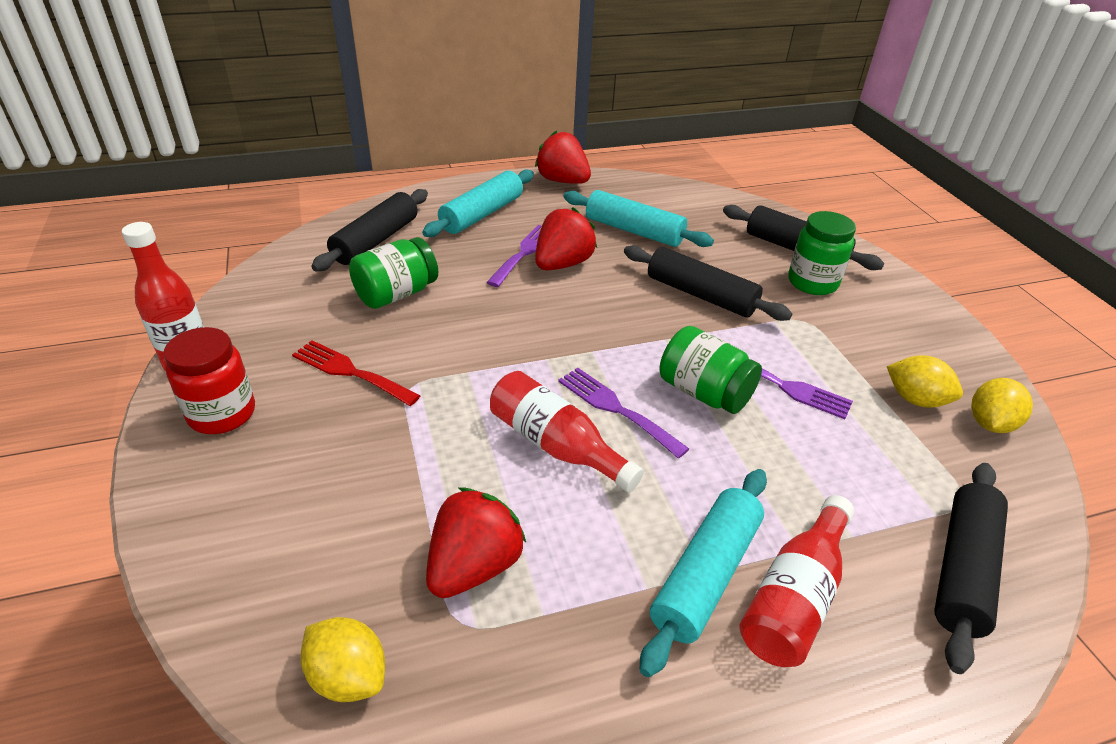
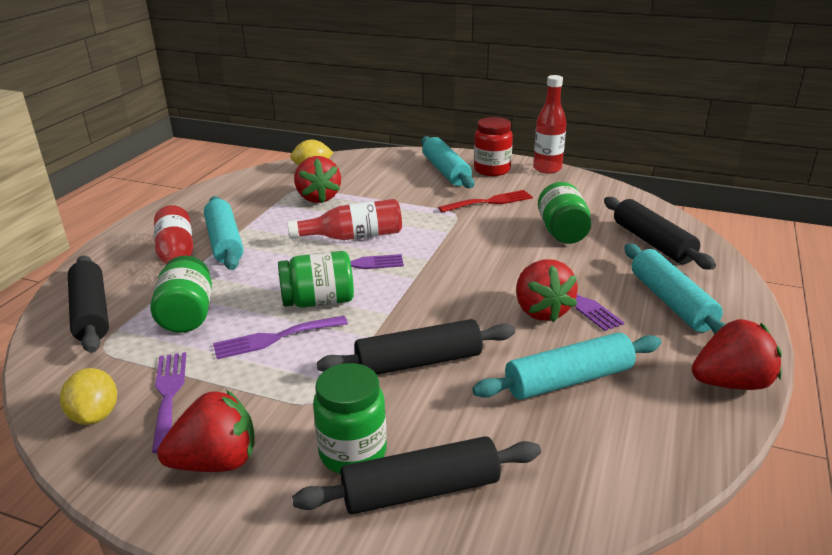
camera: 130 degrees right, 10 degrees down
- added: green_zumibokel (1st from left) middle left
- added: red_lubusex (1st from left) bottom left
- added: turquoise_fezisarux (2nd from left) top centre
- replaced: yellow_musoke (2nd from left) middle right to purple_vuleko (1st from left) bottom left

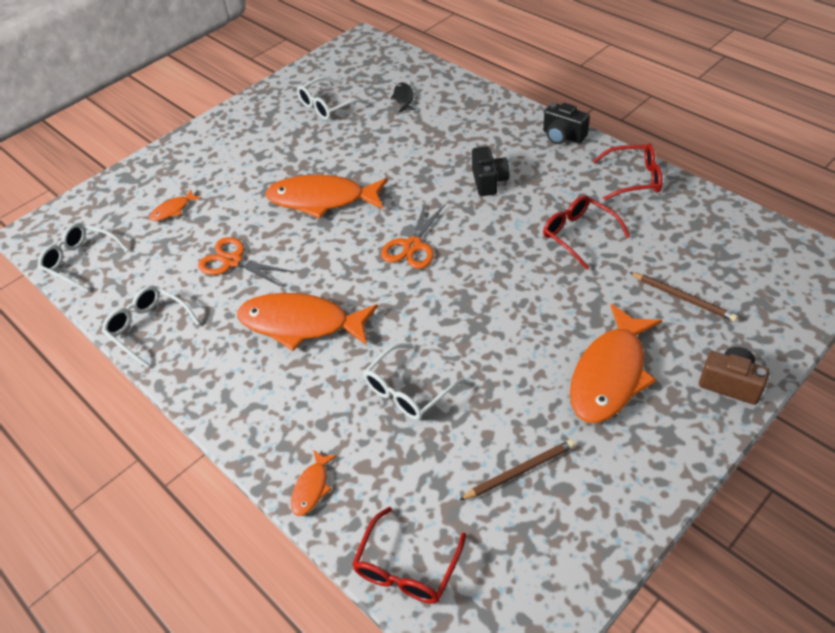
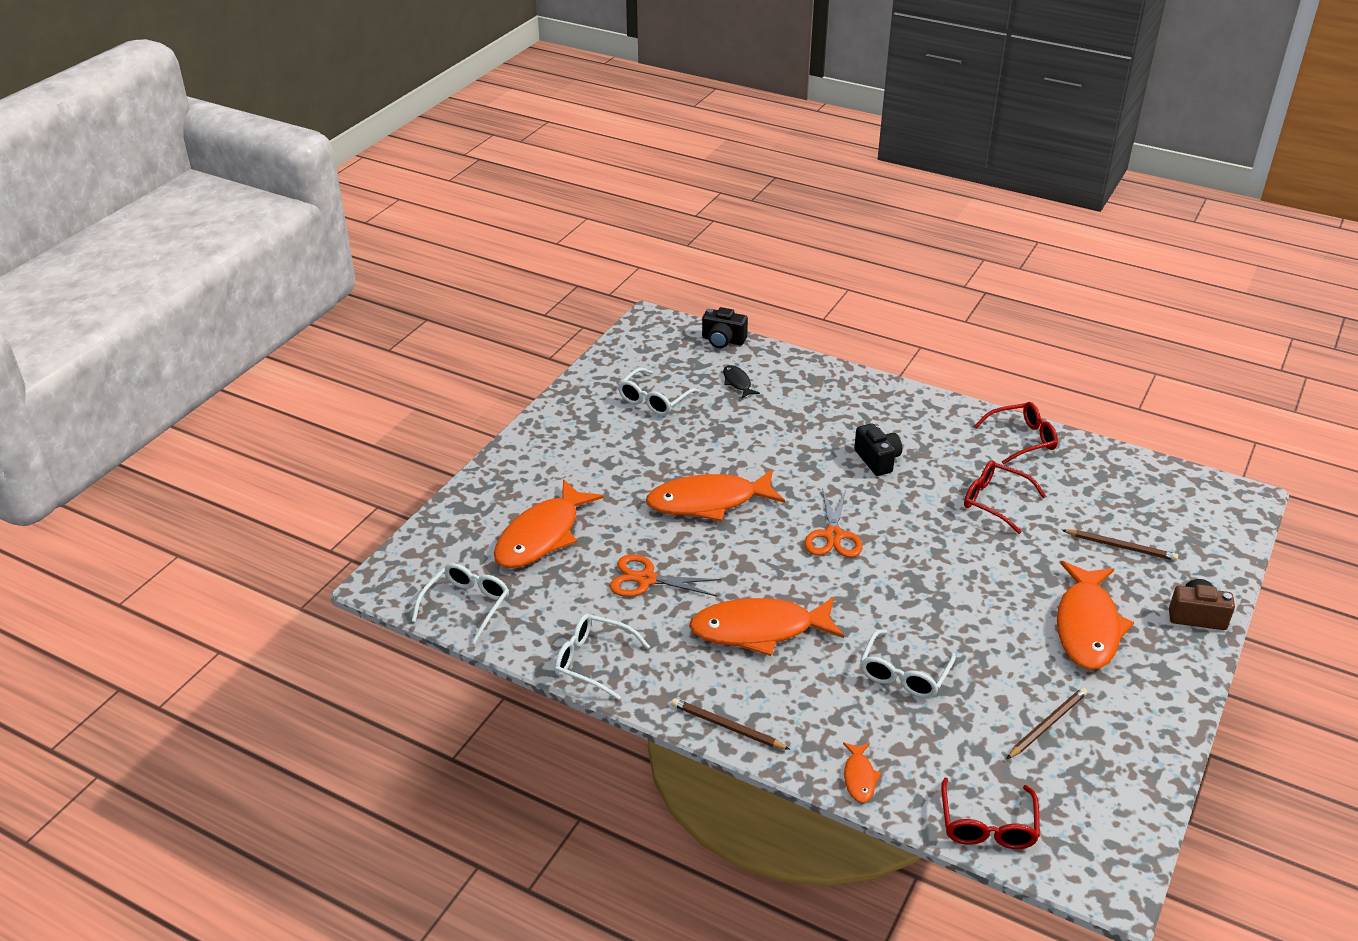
camera: 20 degrees left, 10 degrees down
- added: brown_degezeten (1st from left) bottom centre
- moved: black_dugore (2nd from left in the first image) top right to black_dugore (1st from left) centre
- turned: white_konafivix (1st from left) middle left = centre 105 degrees clockwise
- resized: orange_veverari (1st from left) top left = centre x2.23

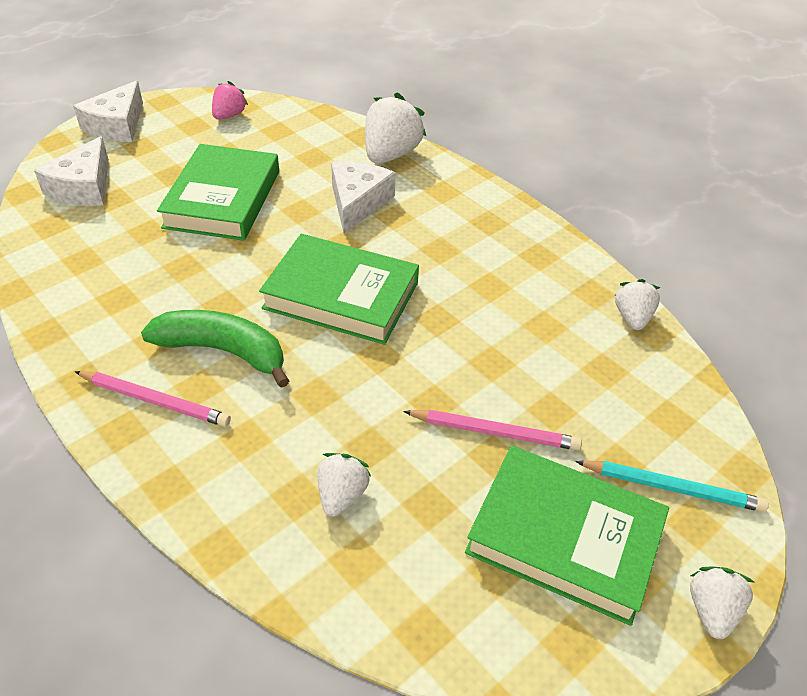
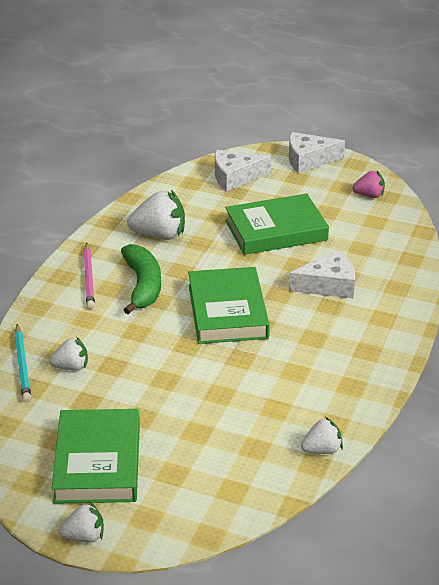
camera: 65 degrees right, 10 degrees down
- removed: pink_degezeten (2nd from left) centre
- moved: white_lubusex (2nd from left in the first image) top centre to white_lubusex (3rd from left) centre
- moved: turquoise_degezeten bottom right to middle left

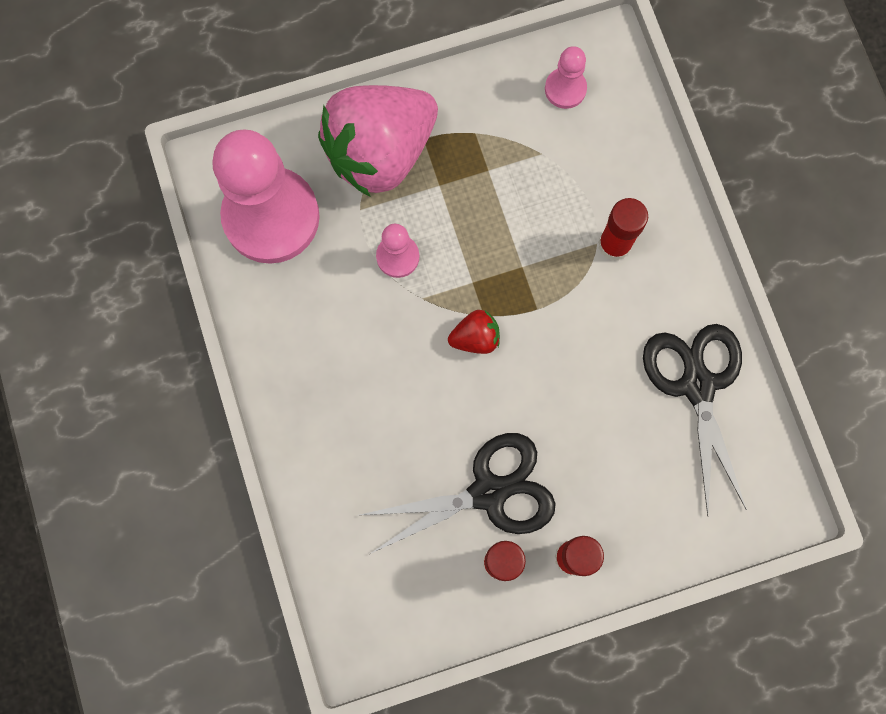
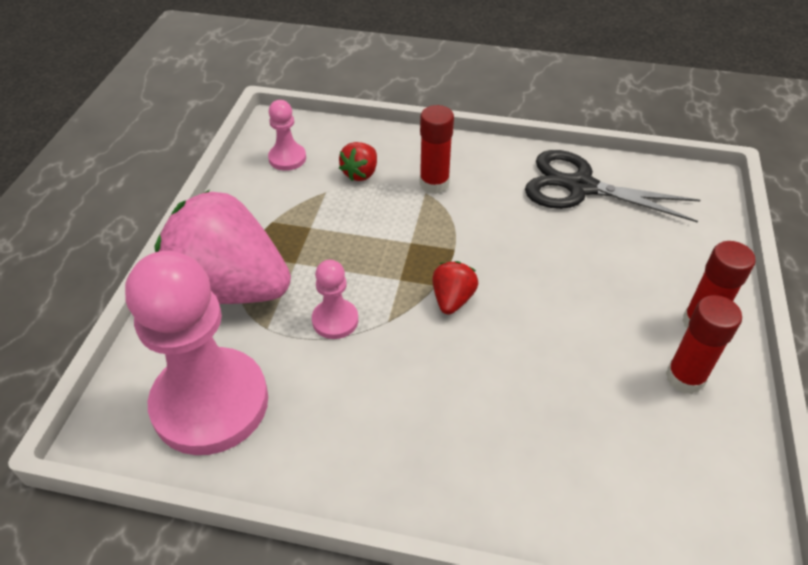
camera: 60 degrees left, 30 degrees down
- removed: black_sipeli (1st from left) bottom centre
- added: red_lubusex (1st from left) top centre
- turned: pink_lubusex top centre = middle left 120 degrees clockwise

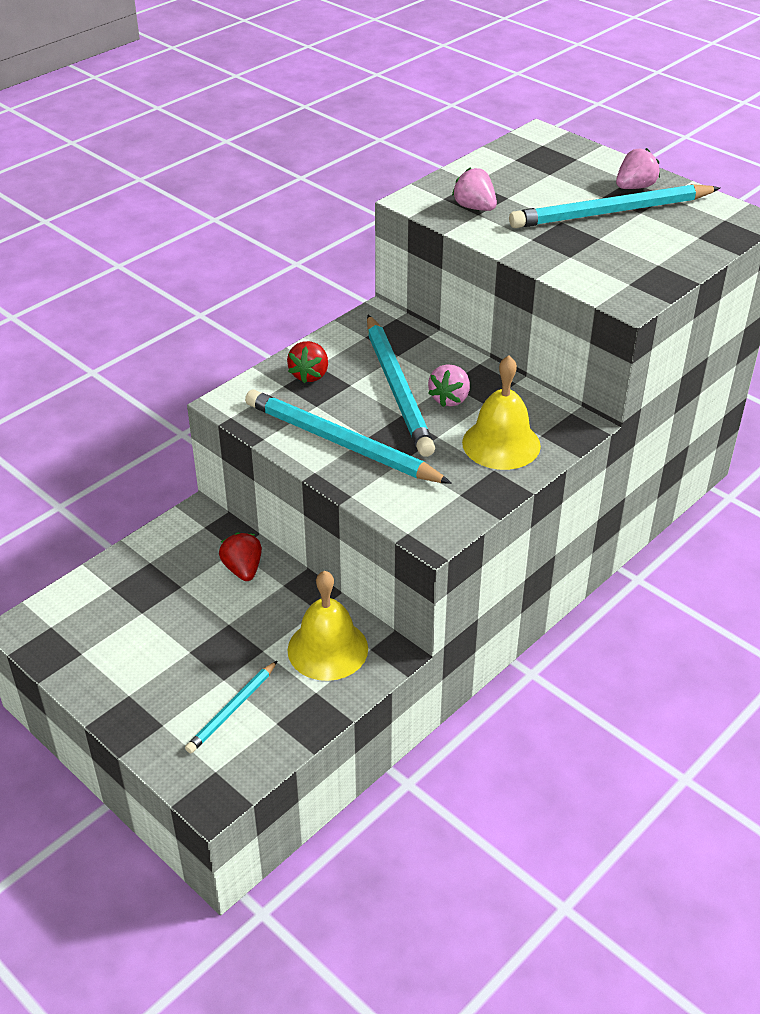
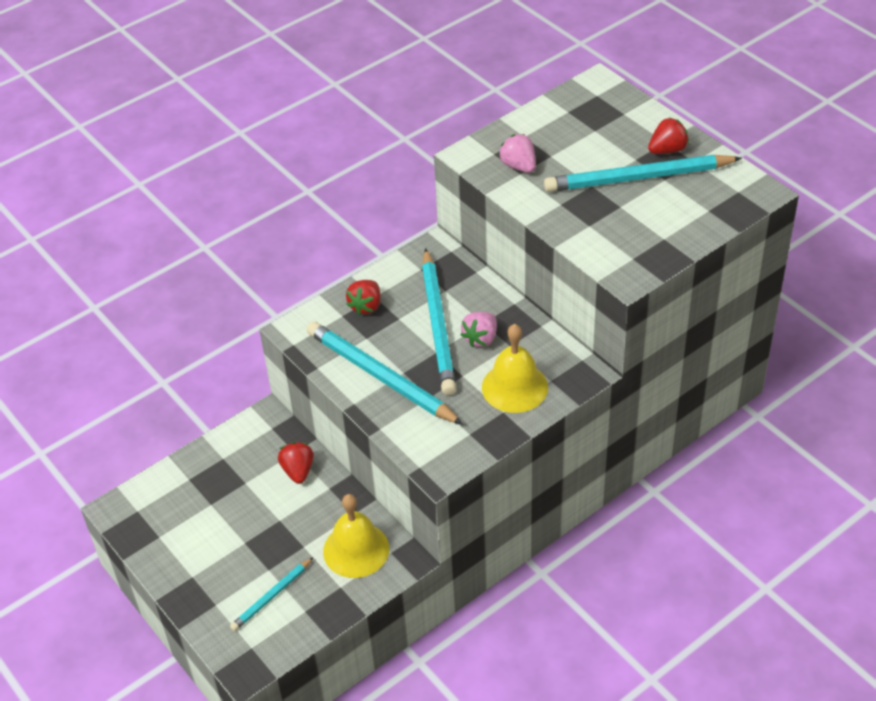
camera: 10 degrees right, 5 degrees up
- recoloured: pink_lubusex (3rd from left) top right to red_lubusex (3rd from left) top right

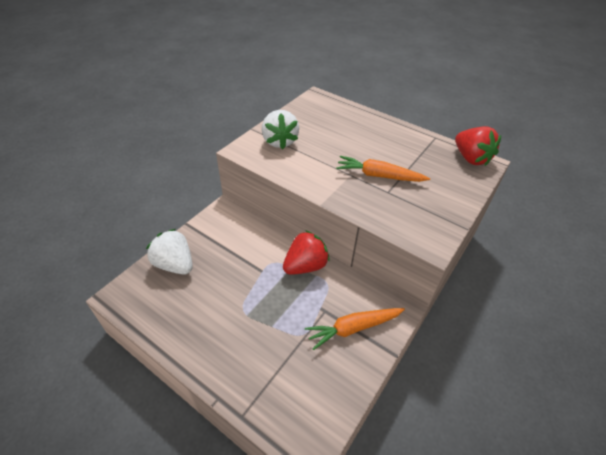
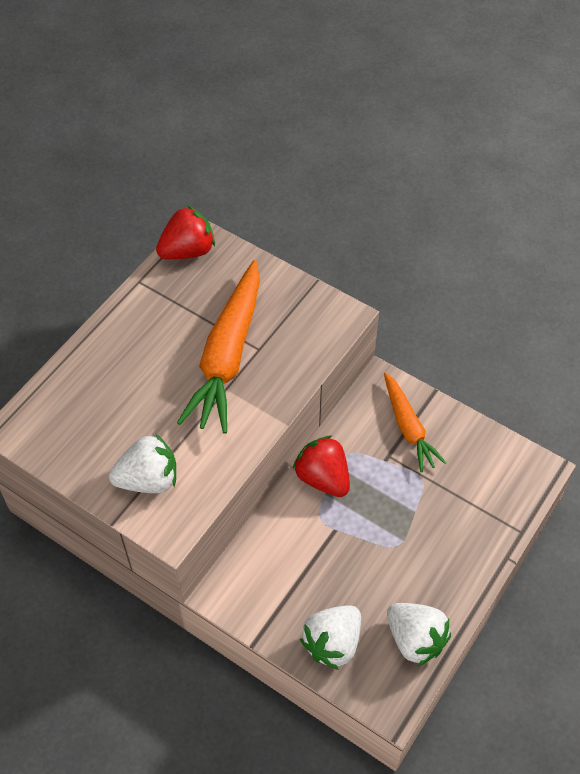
camera: 90 degrees left, 10 degrees up
- added: white_lubusex (3rd from left) bottom right
- resized: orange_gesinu (2nd from left in the first image) centre = centre x1.68

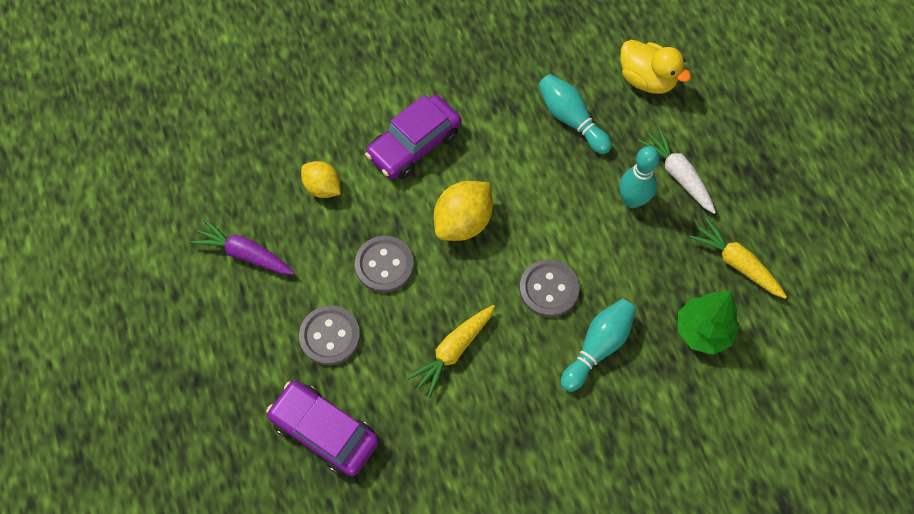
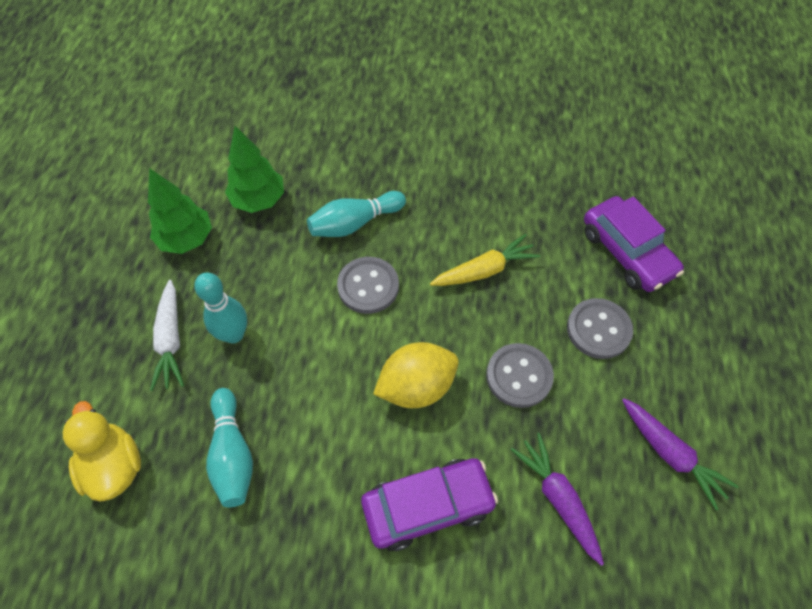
camera: 155 degrees left, 5 degrees down
- replaced: yellow_musoke (1st from left) centre to purple_gesinu (1st from left) bottom right
- replaced: yellow_gesinu (2nd from left) middle right to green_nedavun (1st from left) middle left

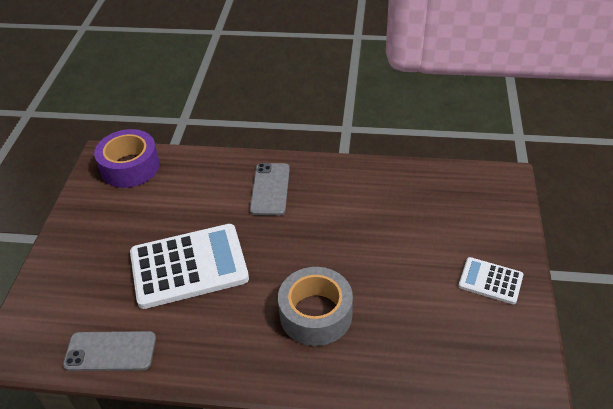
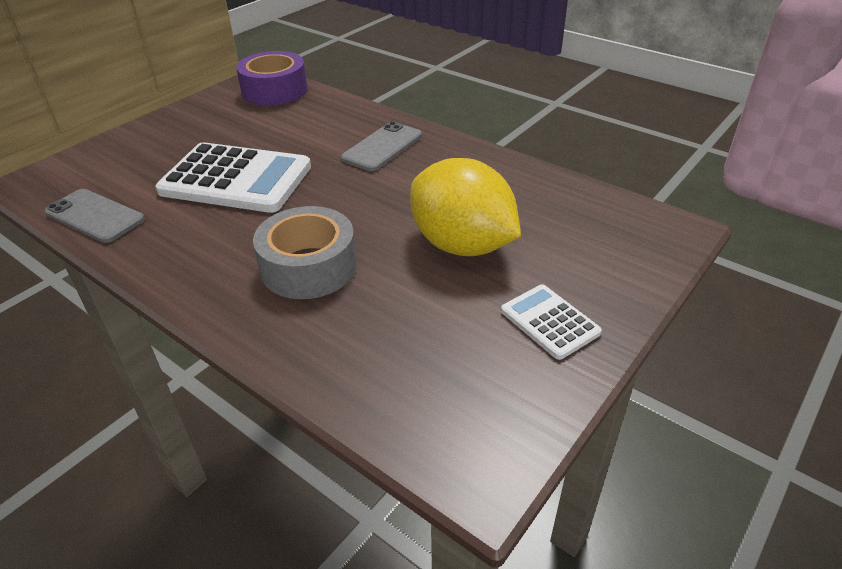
camera: 30 degrees right, 5 degrees down
- added: yellow_musoke centre

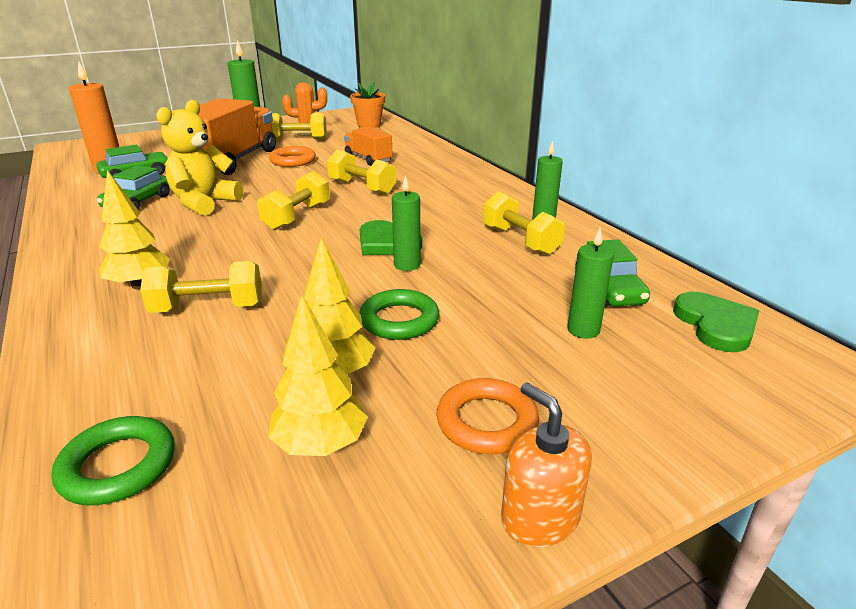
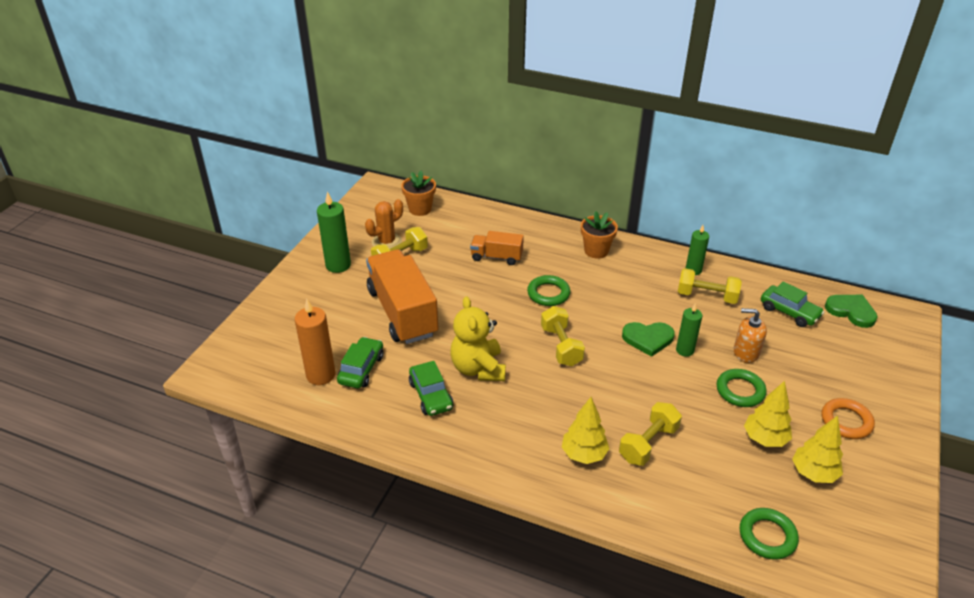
camera: 40 degrees left, 10 degrees up
- removed: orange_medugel (1st from left) top centre
- removed: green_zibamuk (4th from left) middle right
- added: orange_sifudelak (2nd from left) centre
- moved: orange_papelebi bottom centre to middle right
- replaced: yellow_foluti (4th from left) top centre to green_medugel (1st from left) centre

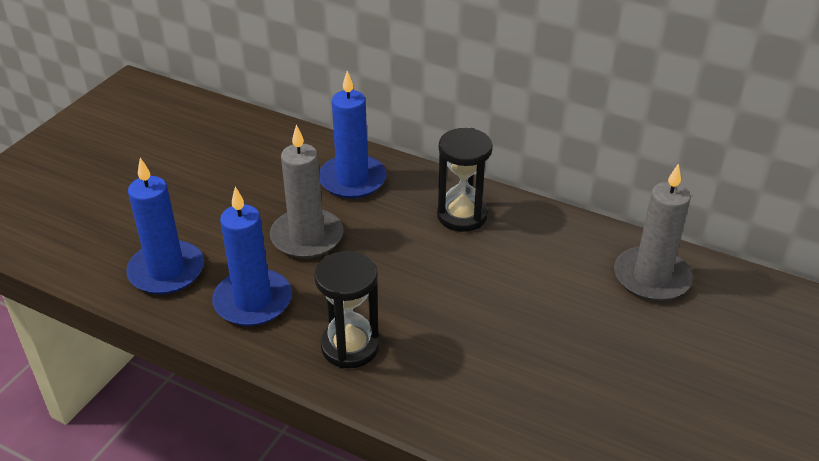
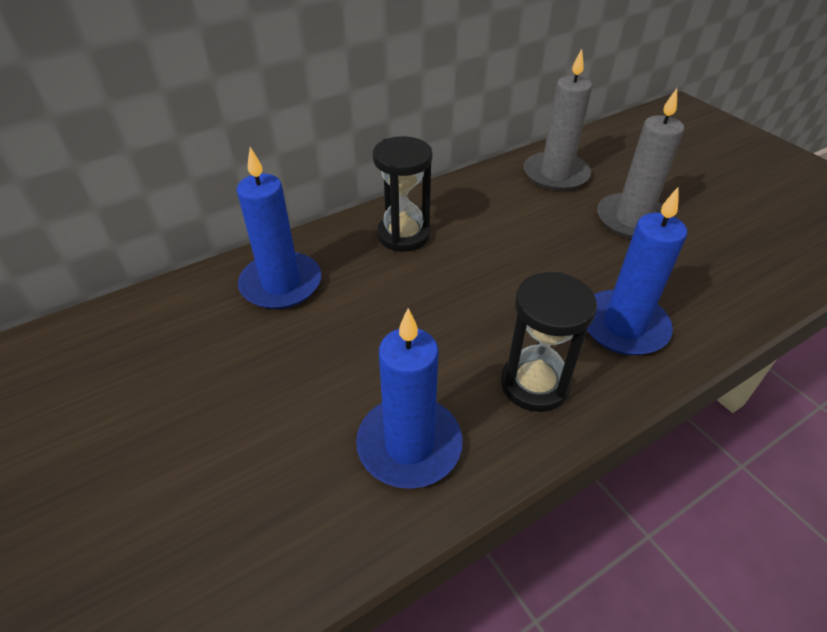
camera: 60 degrees left, 5 degrees up
- moved: blue_zibamuk (1st from left in the first image) middle left to blue_zibamuk (3rd from left) middle right
- moved: grey_zibamuk (1st from left in the first image) centre to grey_zibamuk (2nd from left) top right

